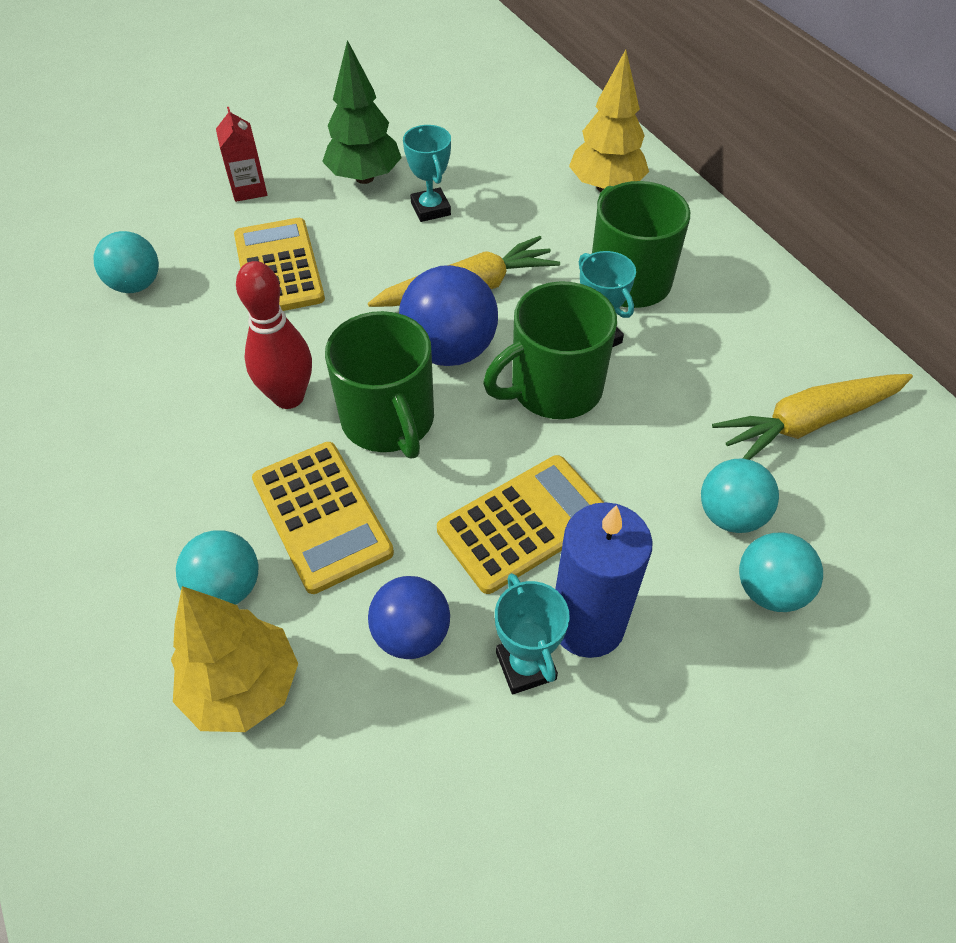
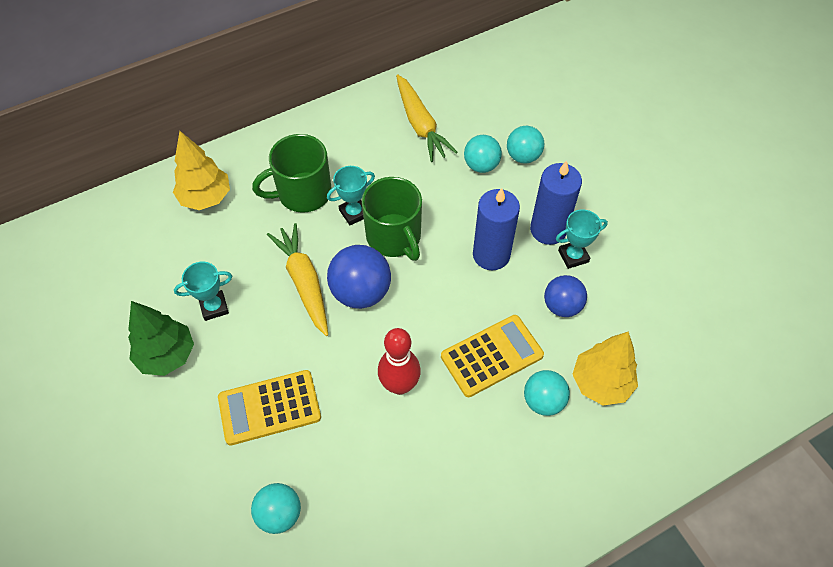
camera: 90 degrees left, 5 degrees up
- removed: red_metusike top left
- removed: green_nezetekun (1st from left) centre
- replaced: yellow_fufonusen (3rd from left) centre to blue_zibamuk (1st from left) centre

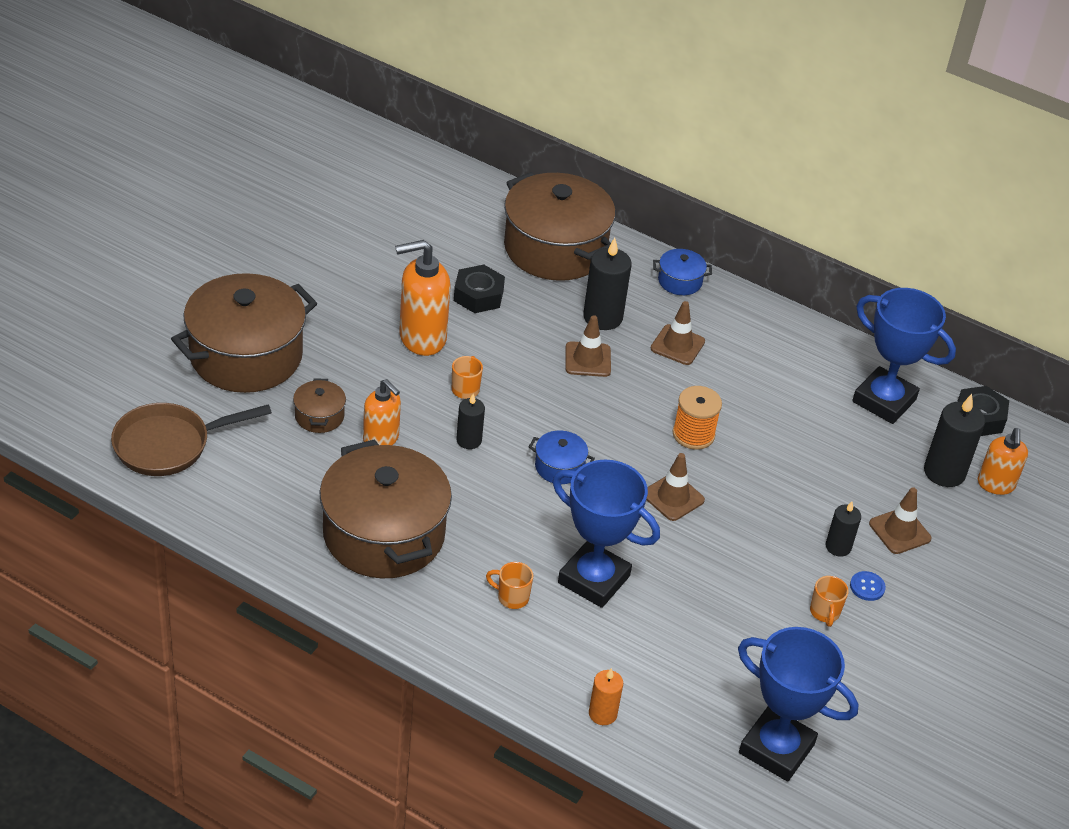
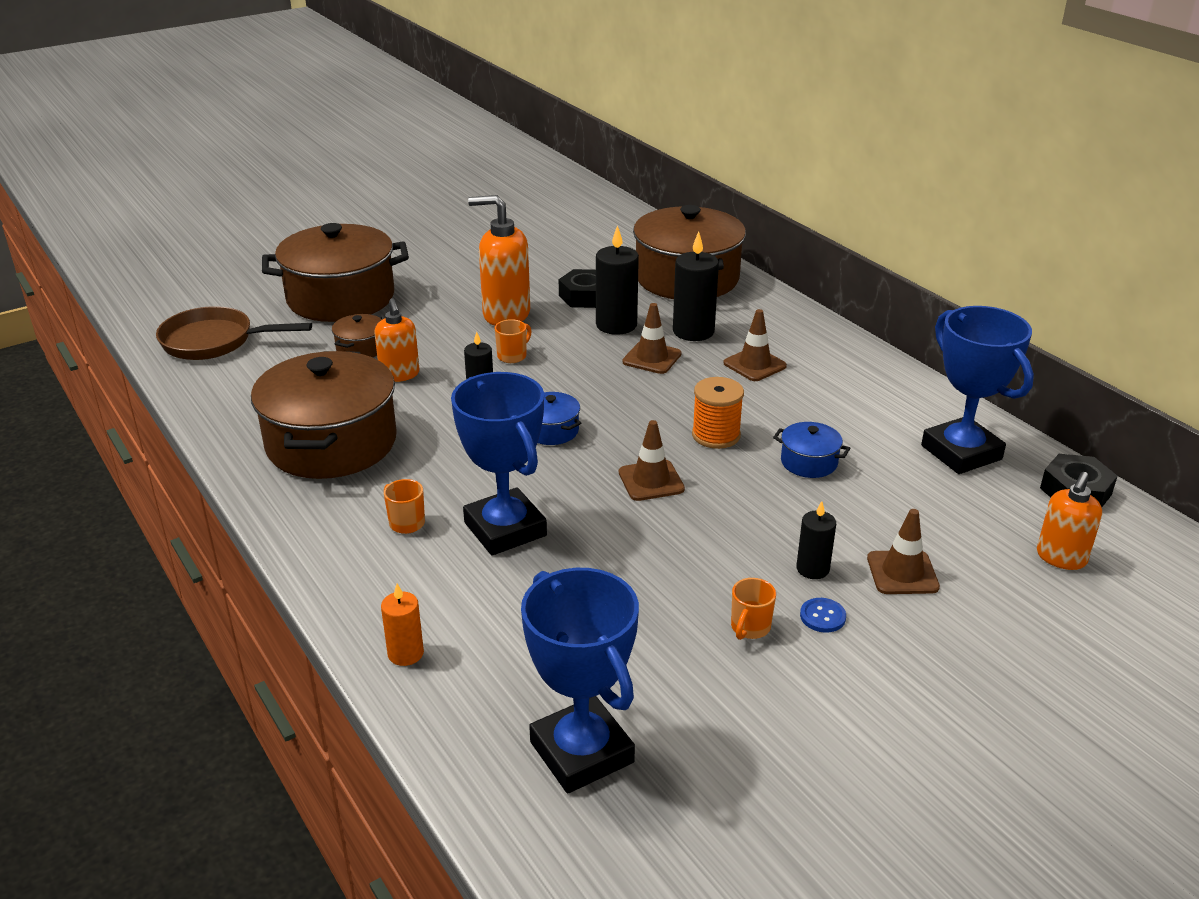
camera: 30 degrees right, 10 degrees down
- moved: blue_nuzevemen (2nd from left) top centre to middle right
- moved: black_zibamuk (4th from left in the first image) middle right to black_zibamuk (2nd from left) top centre

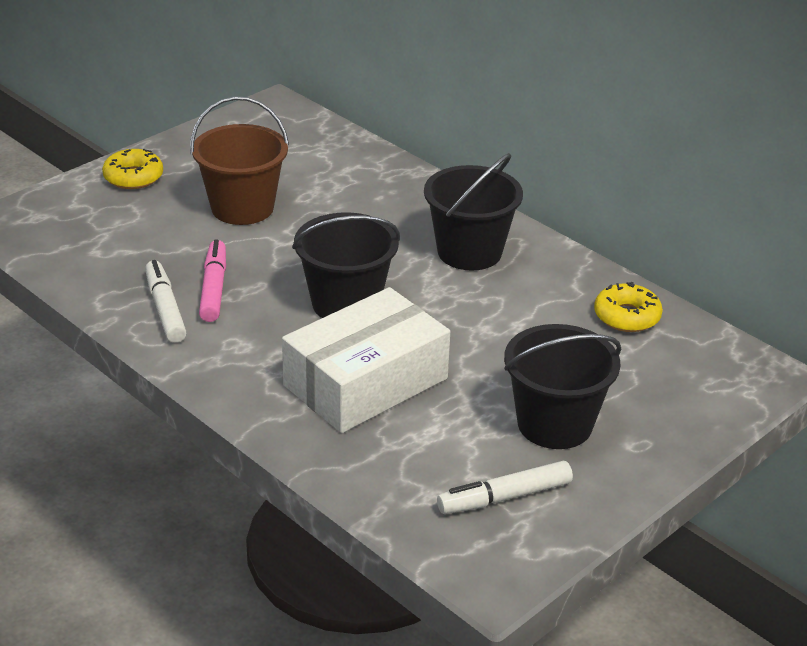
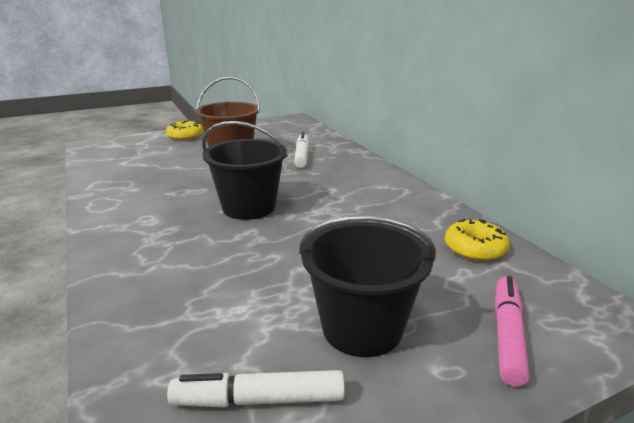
camera: 20 degrees right, 10 degrees down
- removed: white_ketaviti centre
- removed: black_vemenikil (2nd from left) top centre
- moved: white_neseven (1st from left in the first image) middle left to white_neseven (2nd from left) centre
- moved: pink_neseven middle left to bottom right

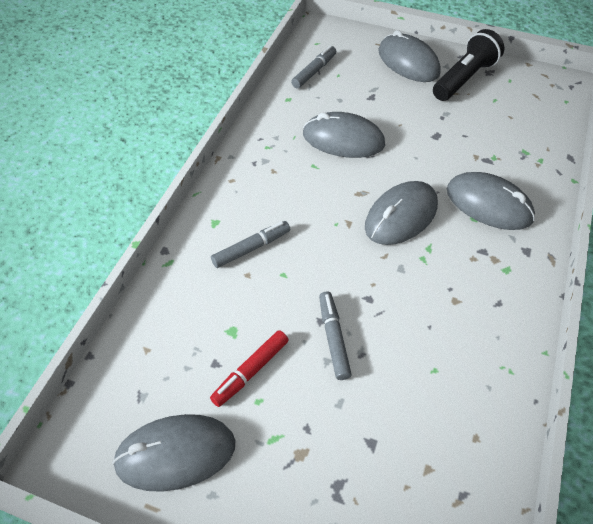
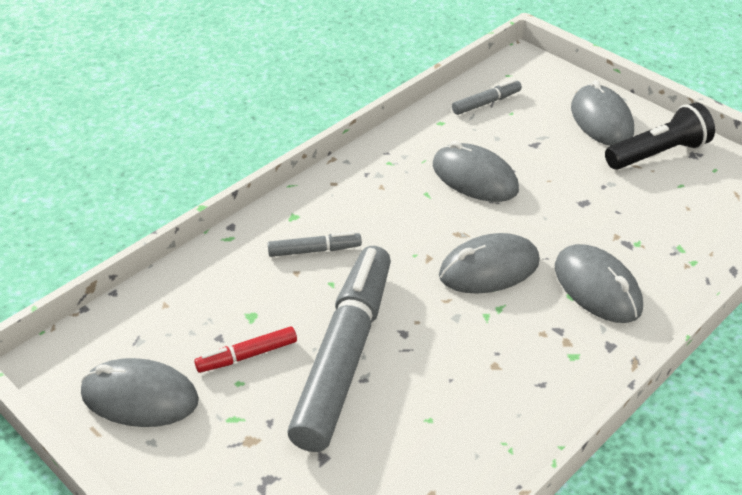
camera: 25 degrees right, 10 degrees down
- resized: grey_neseven (3rd from left in the first image) centre = bottom centre x2.38

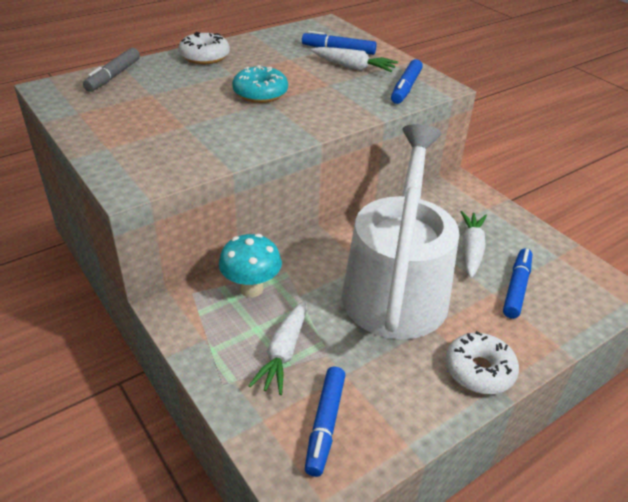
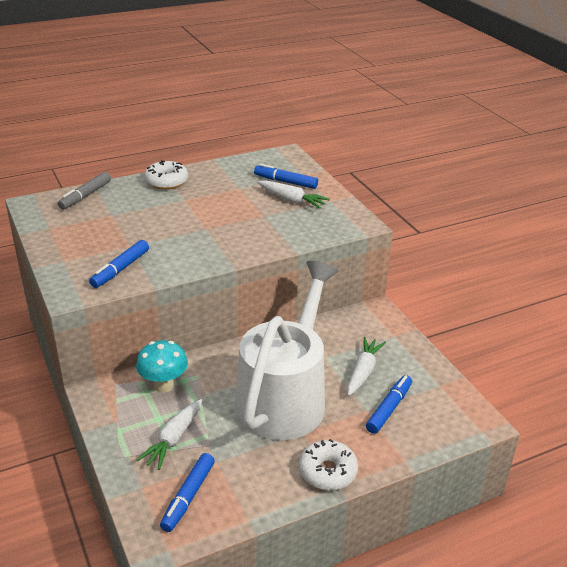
camera: 10 degrees right, 5 degrees down
- removed: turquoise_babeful top centre
- moved: blue_neseven (3rd from left in the first image) top centre to blue_neseven (1st from left) middle left

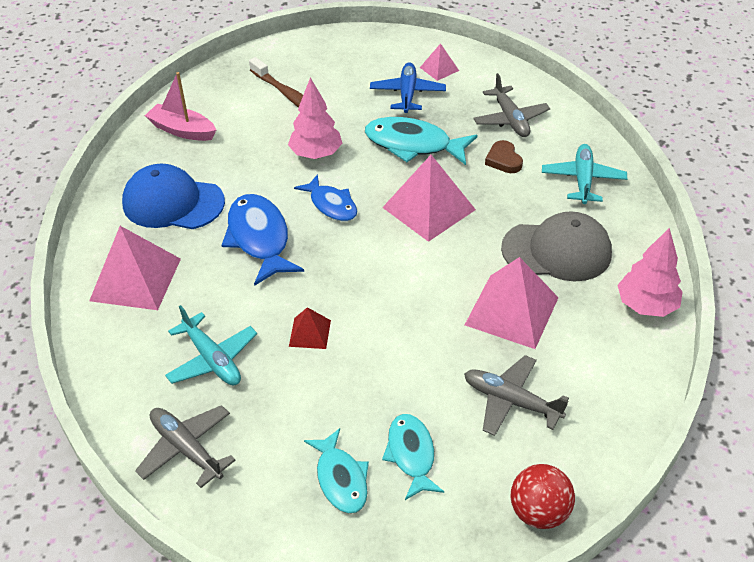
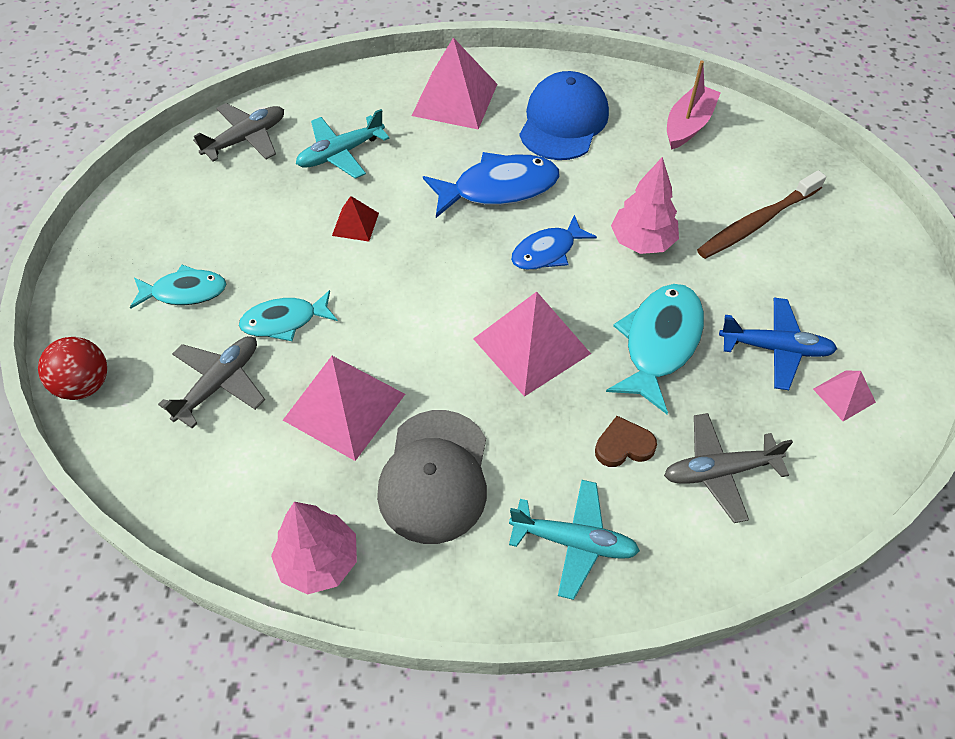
camera: 95 degrees right, 10 degrees up
- moved: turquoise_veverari (1st from left in the first image) bottom centre to turquoise_veverari (2nd from left) middle left

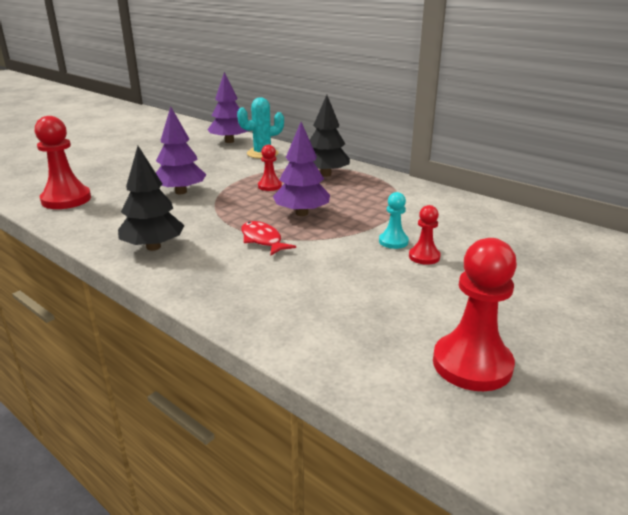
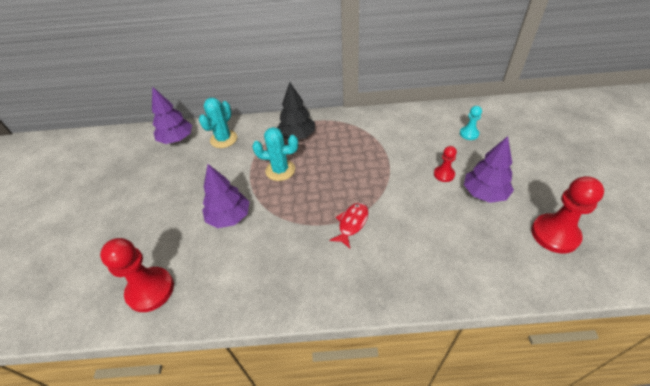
camera: 40 degrees left, 20 degrees up
- removed: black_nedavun (1st from left) middle left
- moved: purple_nedavun (3rd from left) top centre to middle right
- moved: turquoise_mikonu centre to top right
- replaced: red_mikonu (2nd from left) top centre to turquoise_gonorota (2nd from left) centre
- turned: red_veverari centre = centre 105 degrees clockwise

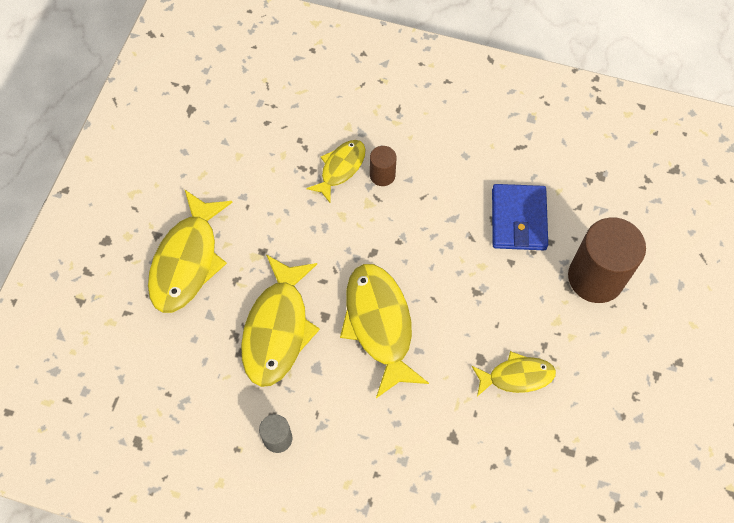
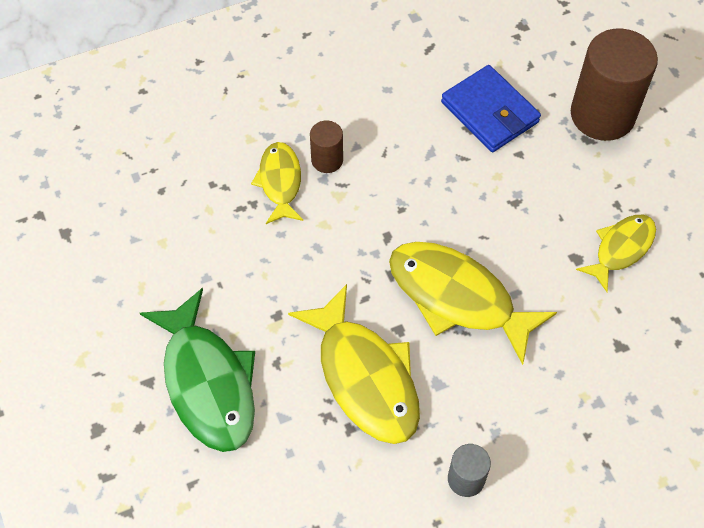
camera: 40 degrees left, 5 degrees down
- recoloured: yellow_veverari (1st from left) middle left to green_veverari bottom left

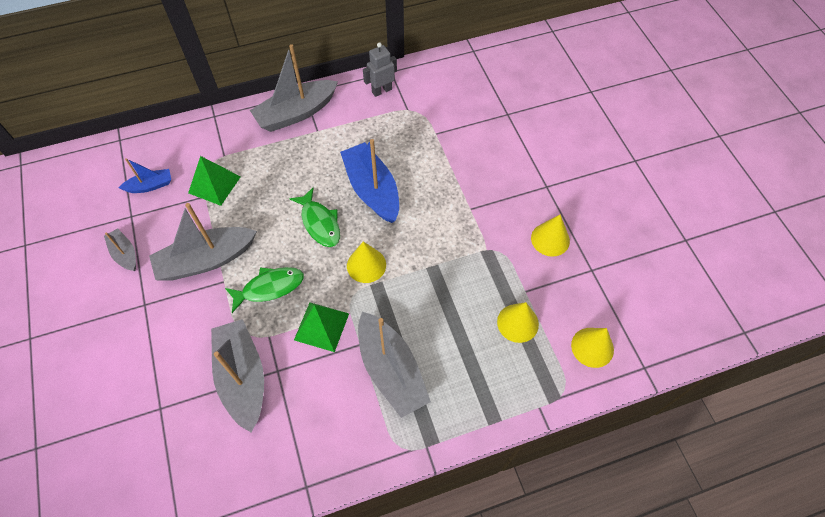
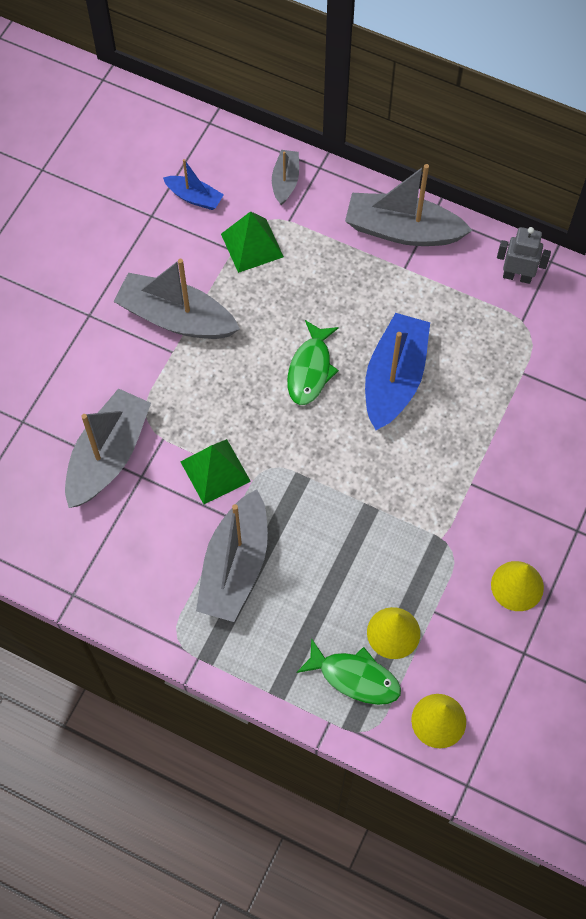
camera: 45 degrees right, 5 degrees up
- removed: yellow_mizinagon (1st from left) centre
- moved: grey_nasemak (1st from left in the first image) middle left to grey_nasemak (4th from left) top centre
- moved: green_veverari (1st from left in the first image) middle left to green_veverari (2nd from left) bottom centre

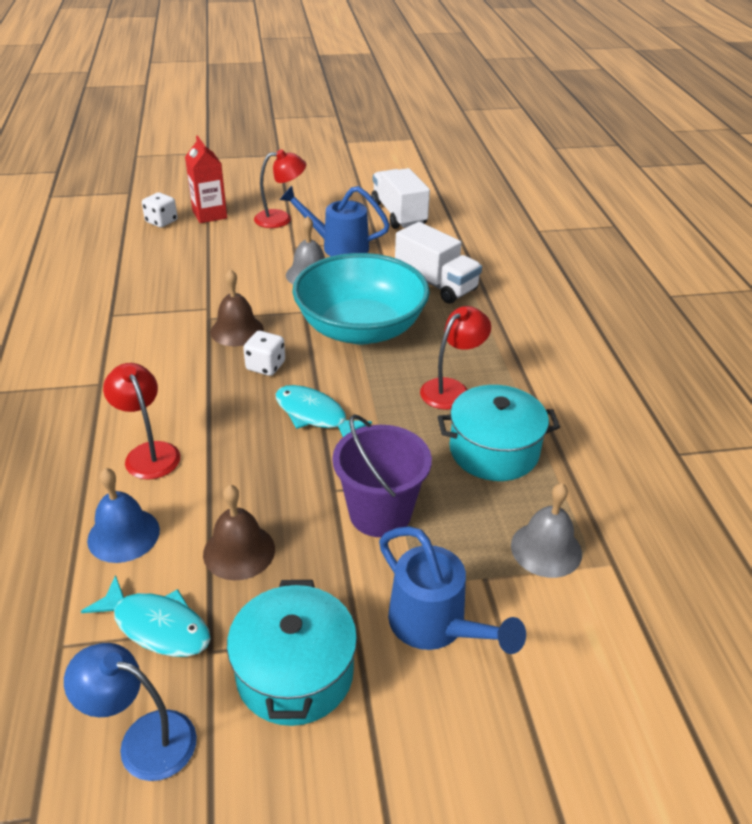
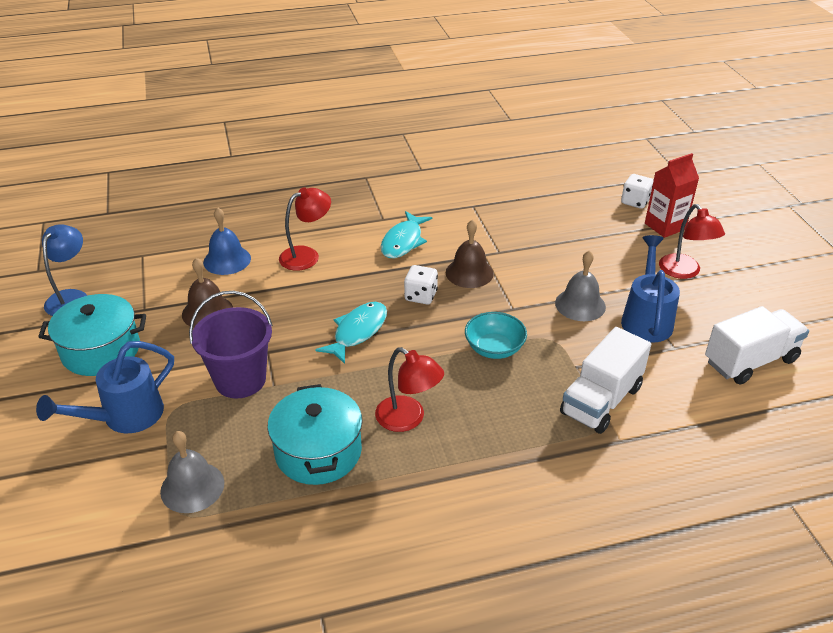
camera: 85 degrees right, 0 degrees up
- moved: turquoise_veverari (1st from left in the first image) bottom left to turquoise_veverari (2nd from left) centre
- resized: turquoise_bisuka centre = centre x0.46

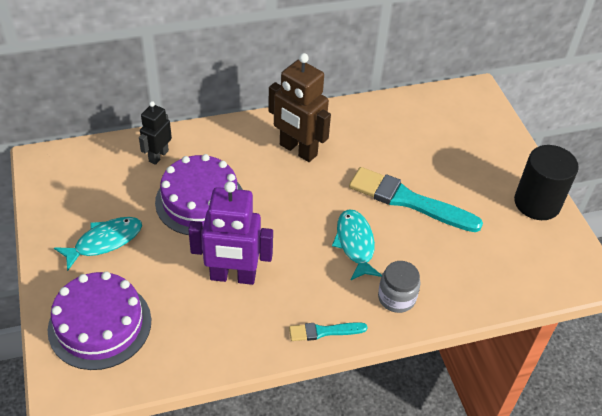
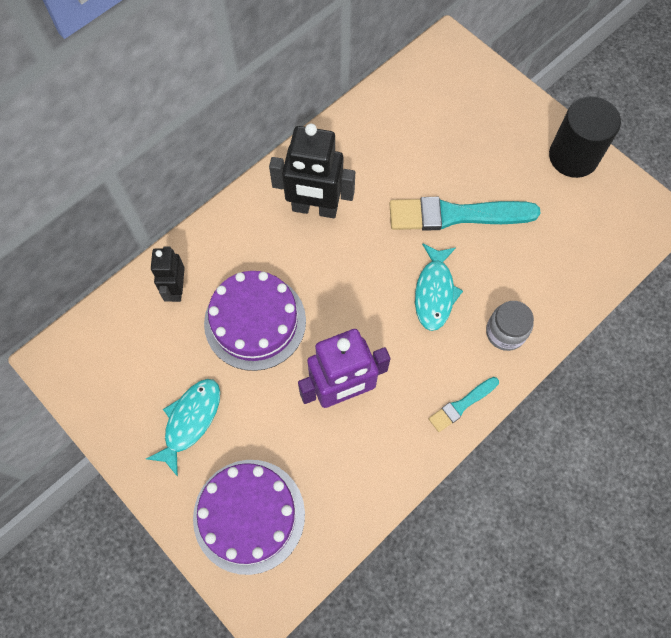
camera: 25 degrees left, 20 degrees up
- recoloured: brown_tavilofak top centre to black_tavilofak (2nd from left) top centre
- turned: turquoise_veverari (2nd from left) centre = centre 135 degrees counterclockwise

